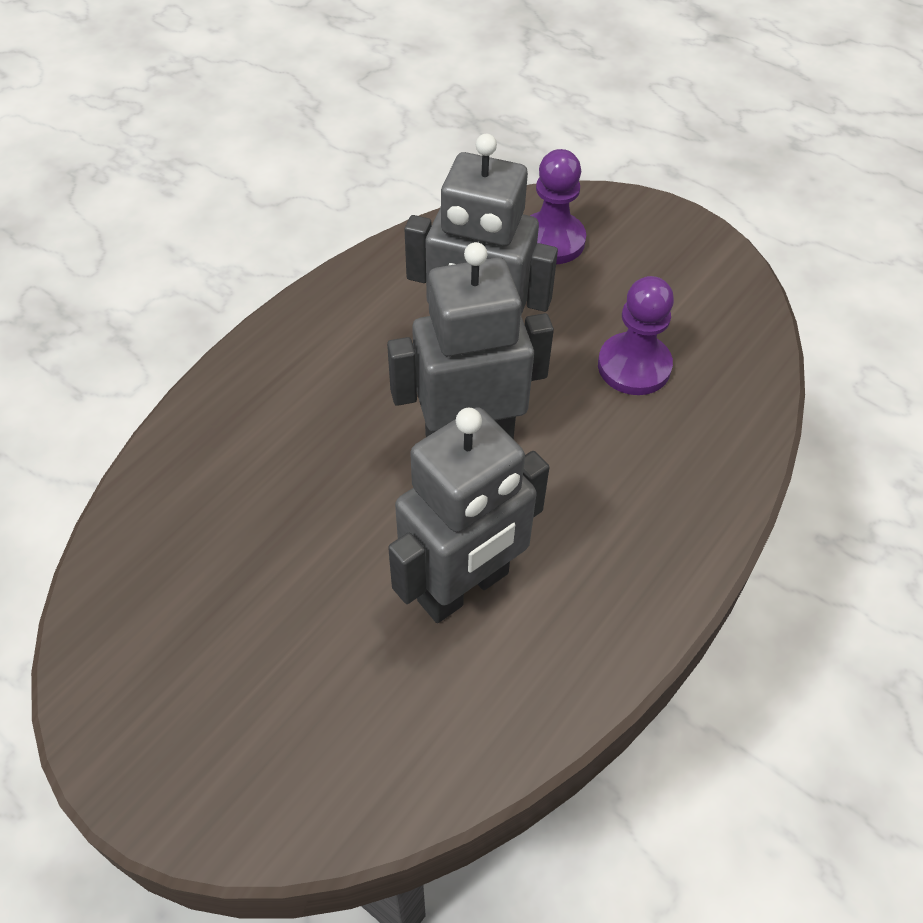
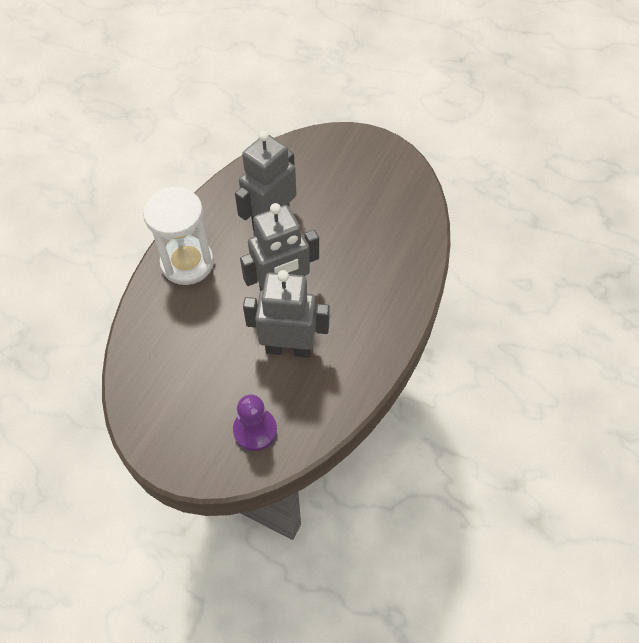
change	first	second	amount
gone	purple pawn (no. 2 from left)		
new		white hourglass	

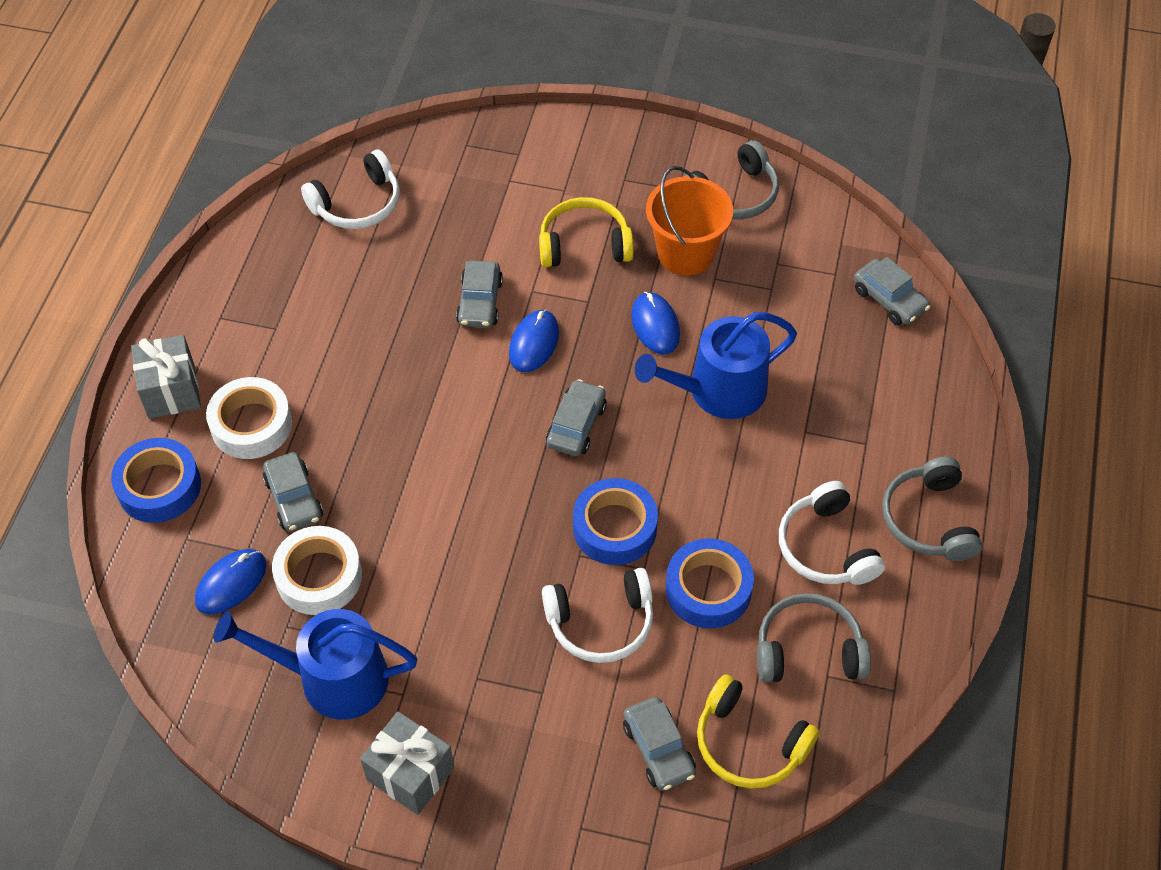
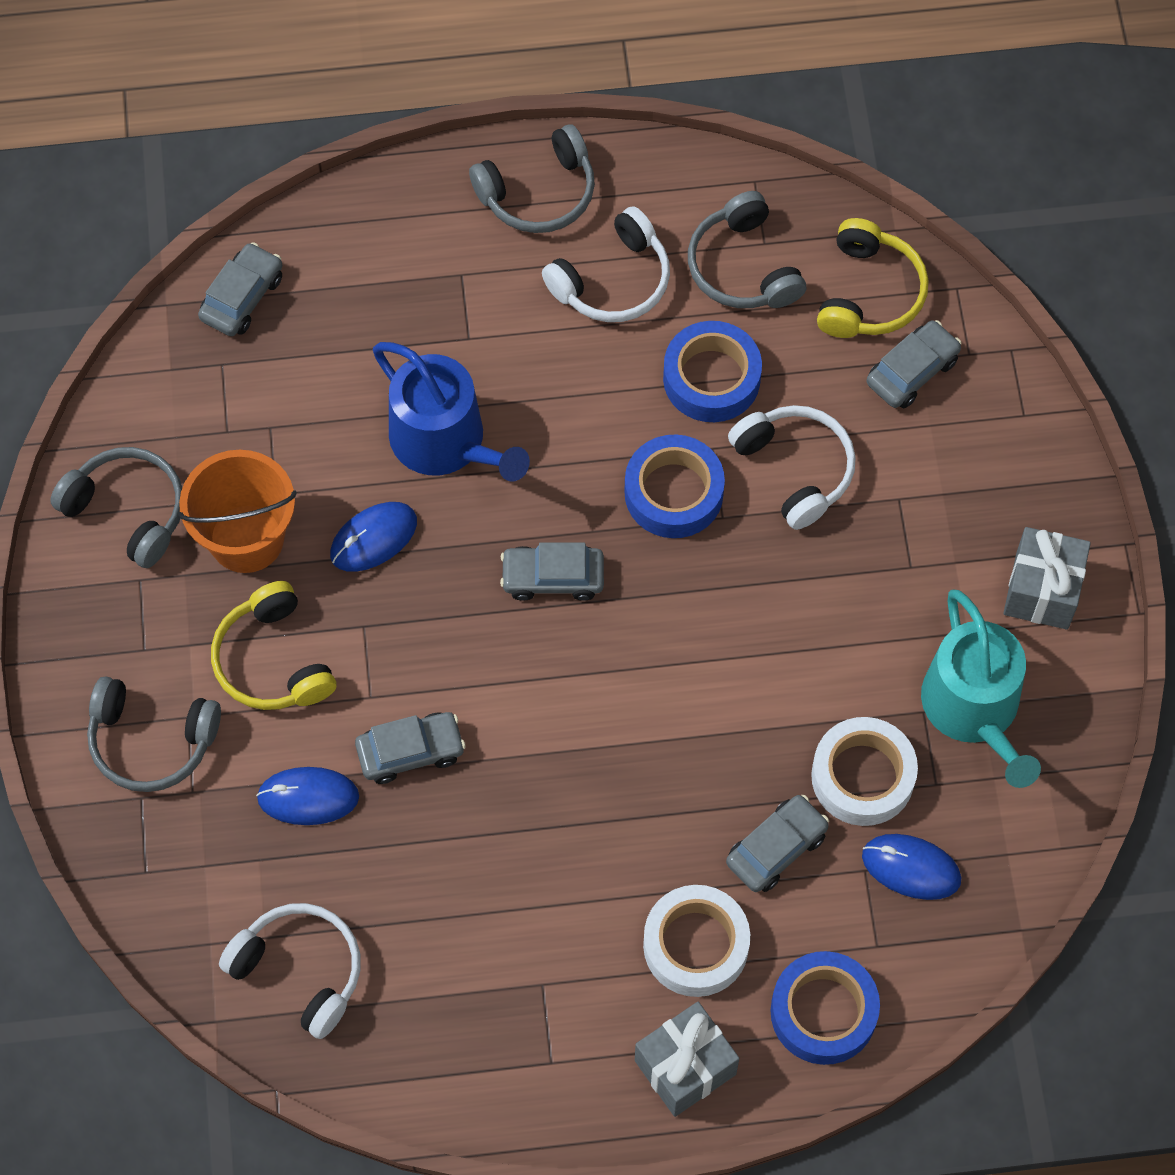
change	first	second	amount
shifted	blue mouse (no. 2 from left in the first image)	blue mouse (no. 1 from left)	
repainted	blue watering can (no. 1 from left)	turquoise watering can	
new		grey headphones (no. 2 from left)	

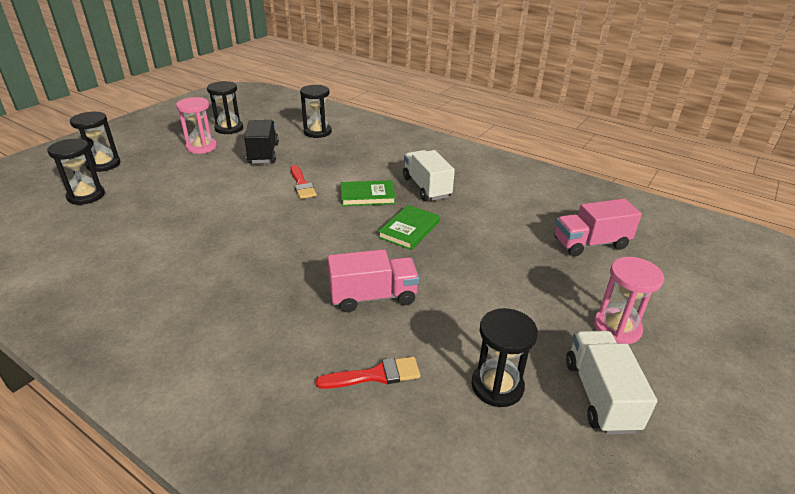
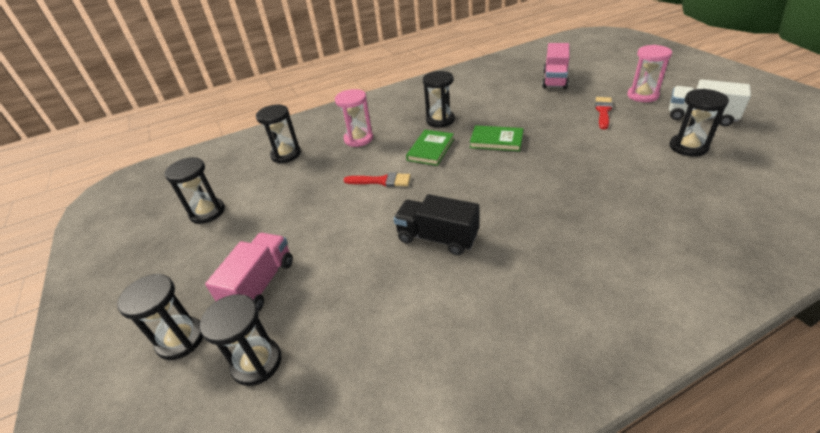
change	first	second	amount
shifted	pink hourglass (no. 1 from left)		
shifted	black truck		
swapped	white truck (no. 1 from left)	black hourglass (no. 5 from left)	
rotated	green book (no. 2 from left)		45 degrees counterclockwise
shifted	pink truck (no. 1 from left)		
shifted	red brush (no. 2 from left)		

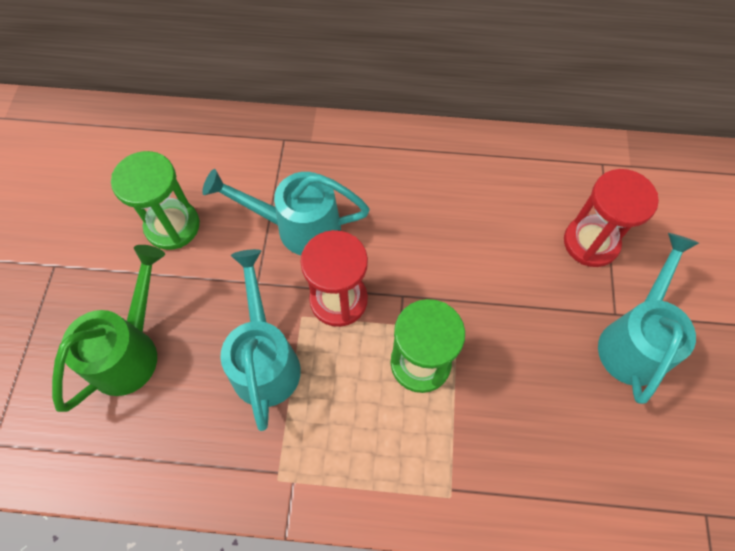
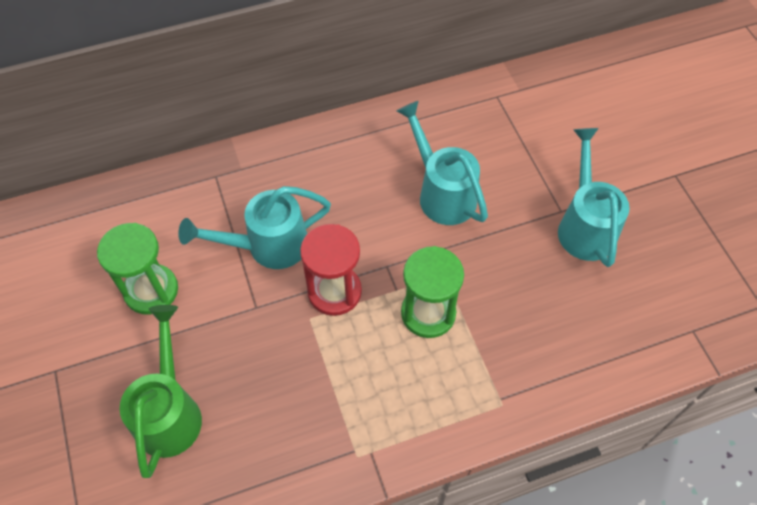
change	first	second	amount
gone	red hourglass (no. 2 from left)		
shifted	turquoise watering can (no. 1 from left in the first image)	turquoise watering can (no. 2 from left)	

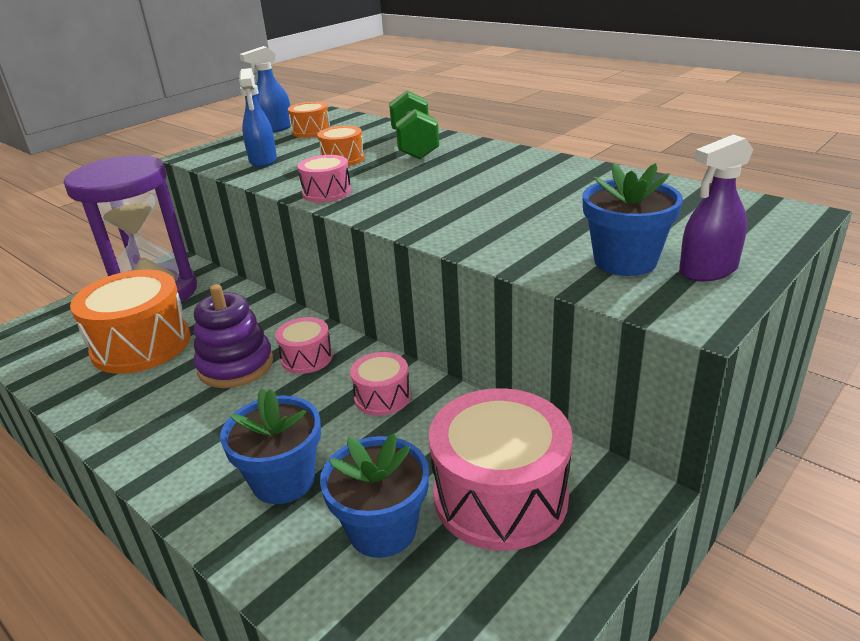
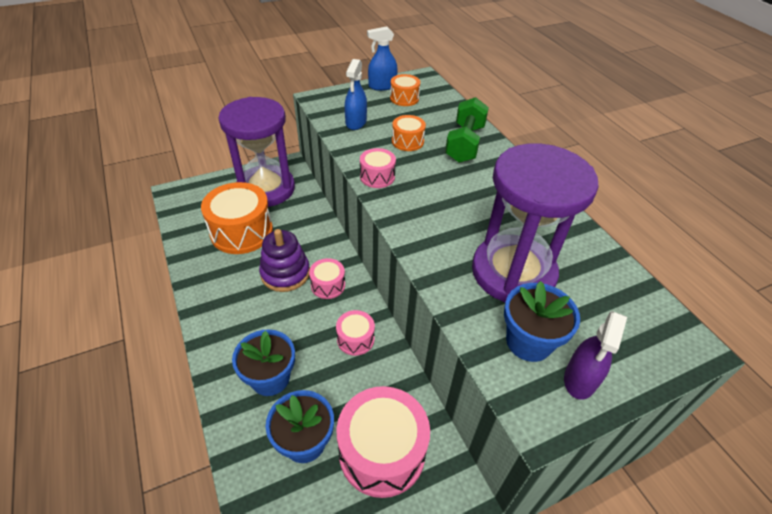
change	first	second	amount
rotated	purple spray bottle		60 degrees counterclockwise
new		purple hourglass (no. 2 from left)	

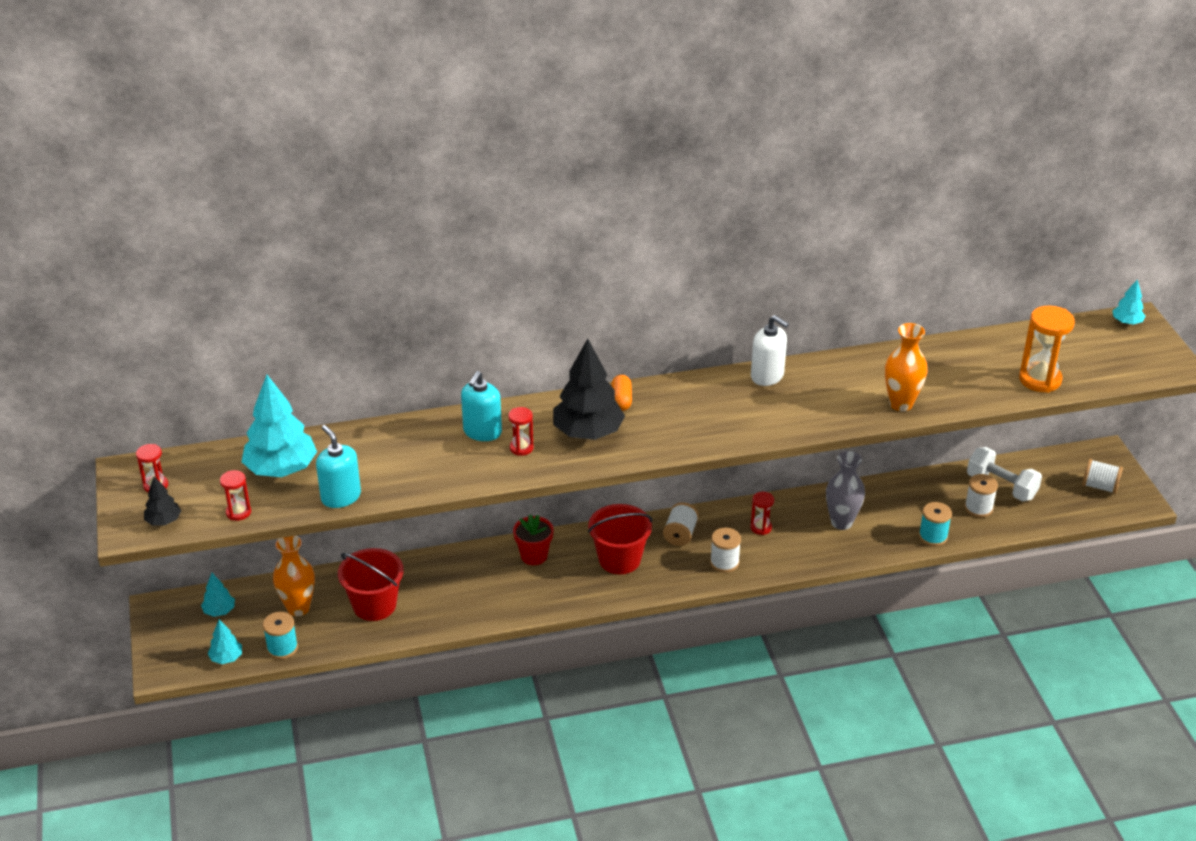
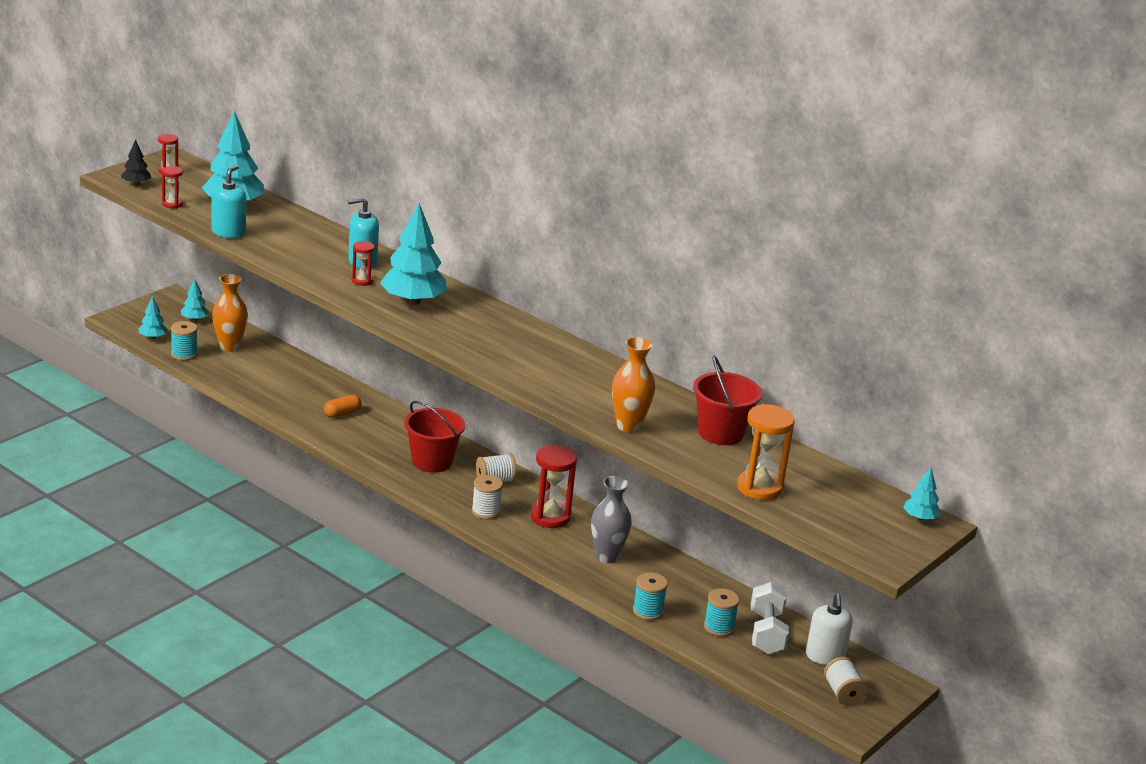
change	first	second	amount
shifted	white soap dispenser		
repainted	black tree (no. 2 from left)	turquoise tree (no. 4 from left)	
shifted	orange capsule		
repainted	white spool (no. 3 from left)	turquoise spool (no. 3 from left)	
scaled	red hourglass (no. 4 from left)		x1.84
gone	red flower pot		
shifted	red bucket (no. 1 from left in the first image)	red bucket (no. 2 from left)	

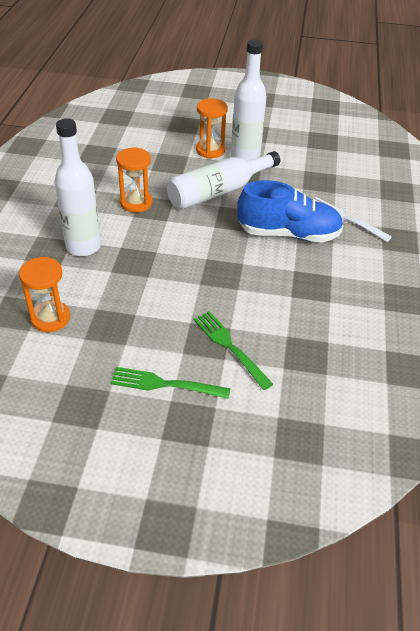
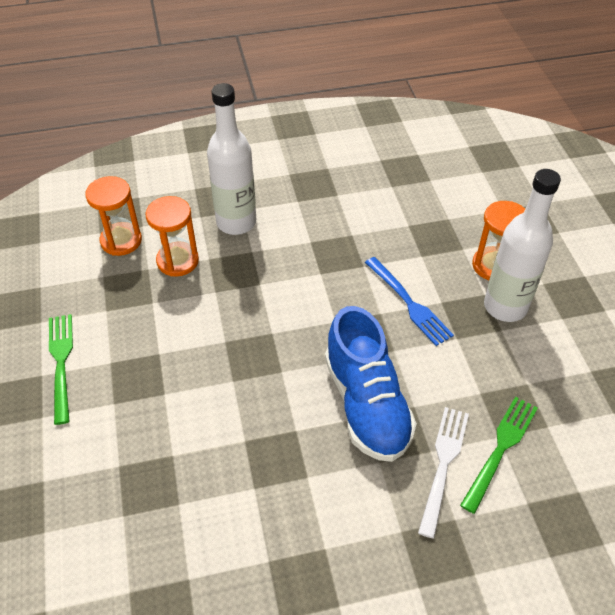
change	first	second	amount
shifted	orange hourglass (no. 2 from left)		
swapped	white bottle (no. 2 from left)	blue fork	
shifted	green fork (no. 2 from left)		

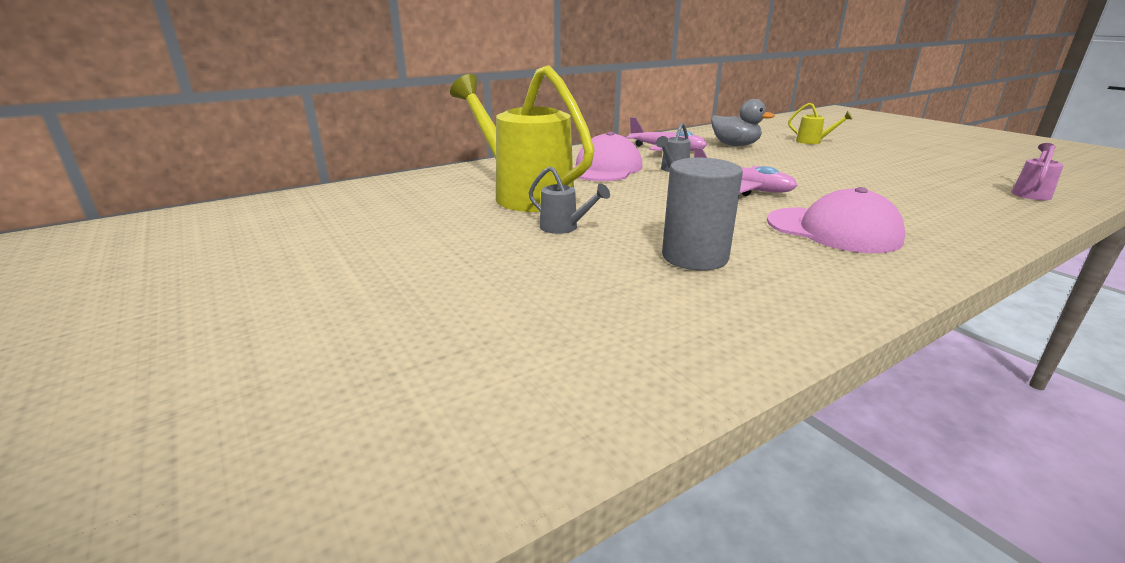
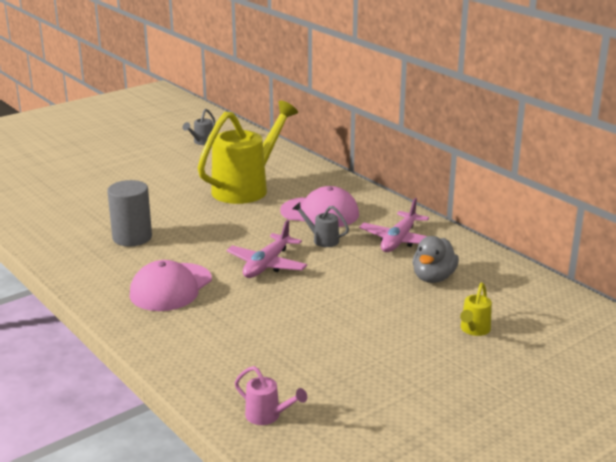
change	first	second	amount
shifted	grey watering can (no. 1 from left)		

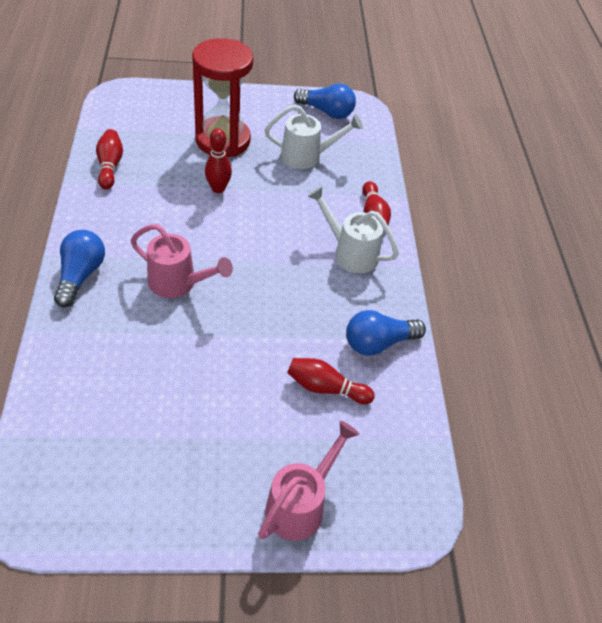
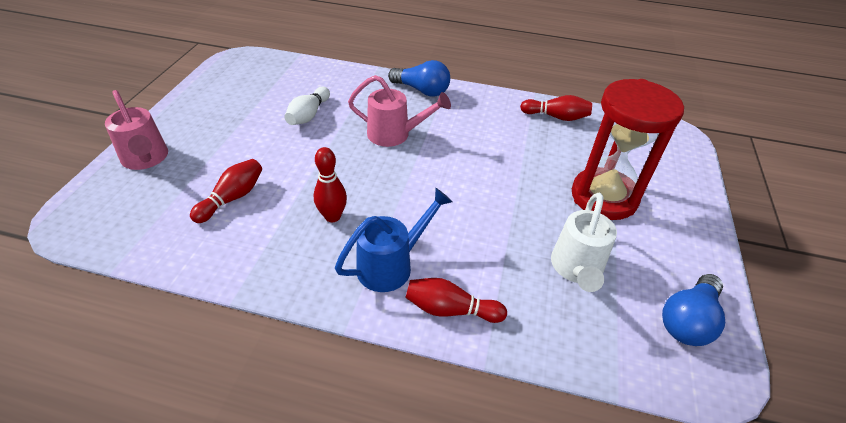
change	first	second	amount
shifted	red bowling pin (no. 2 from left)		
repainted	white watering can (no. 2 from left)	blue watering can	
rotated	pink watering can (no. 1 from left in the first image)	pink watering can (no. 2 from left)	120 degrees counterclockwise
gone	blue light bulb (no. 3 from left)		
new		white bowling pin	

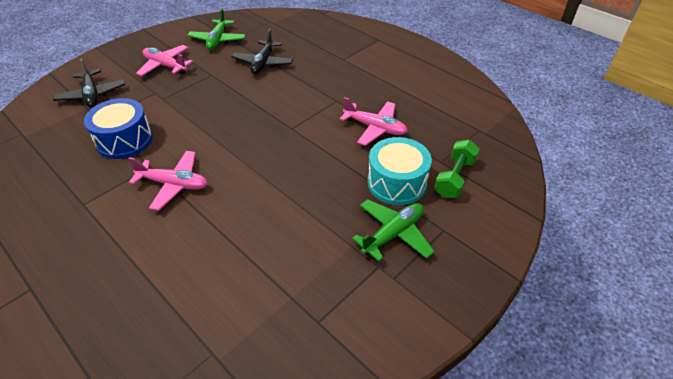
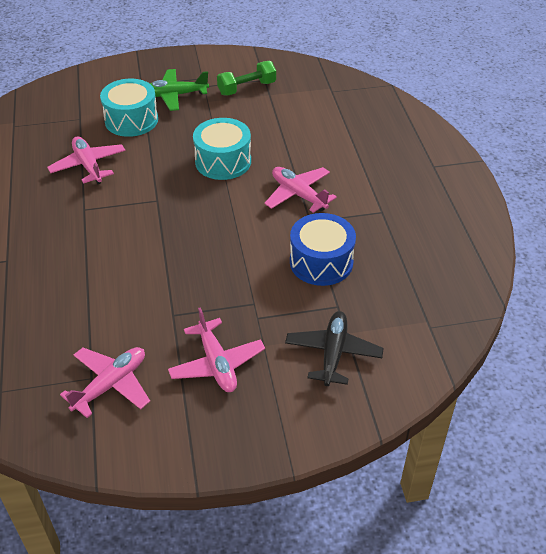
change	first	second	amount
repainted	green plane (no. 1 from left)	pink plane (no. 2 from left)	
gone	black plane (no. 2 from left)		
shifted	green dumbbell		
new		turquoise drum (no. 2 from left)	

